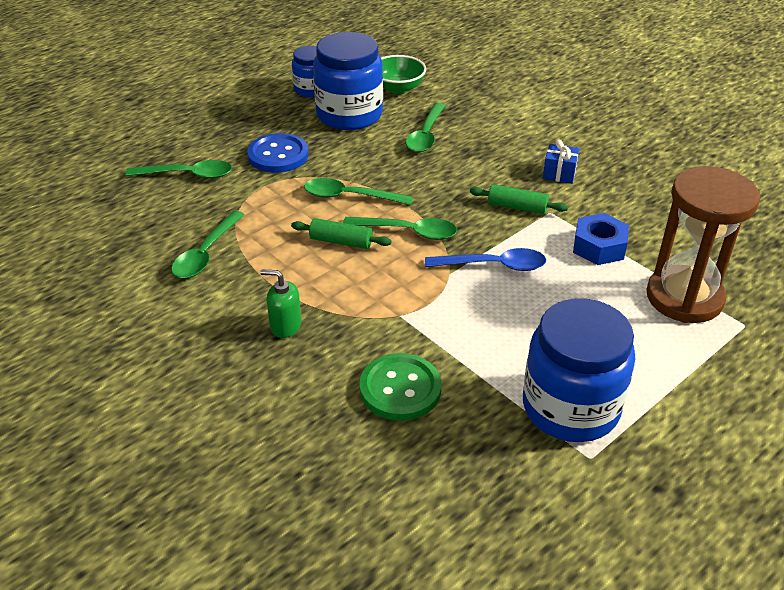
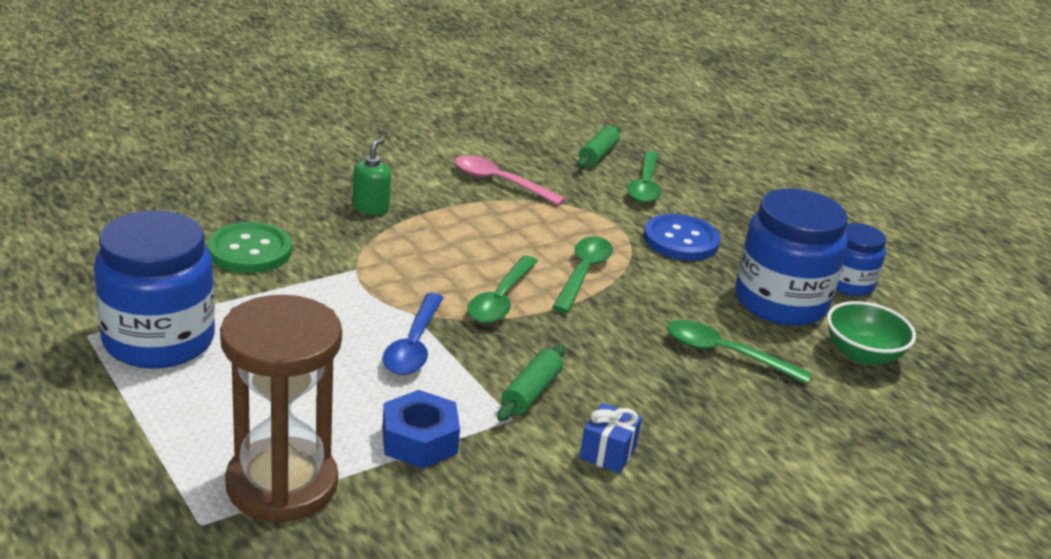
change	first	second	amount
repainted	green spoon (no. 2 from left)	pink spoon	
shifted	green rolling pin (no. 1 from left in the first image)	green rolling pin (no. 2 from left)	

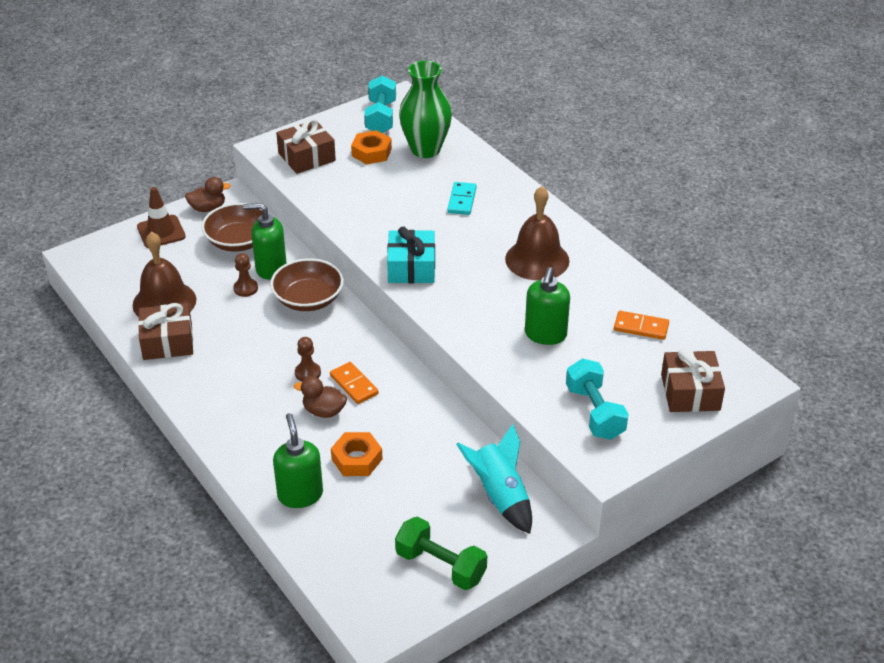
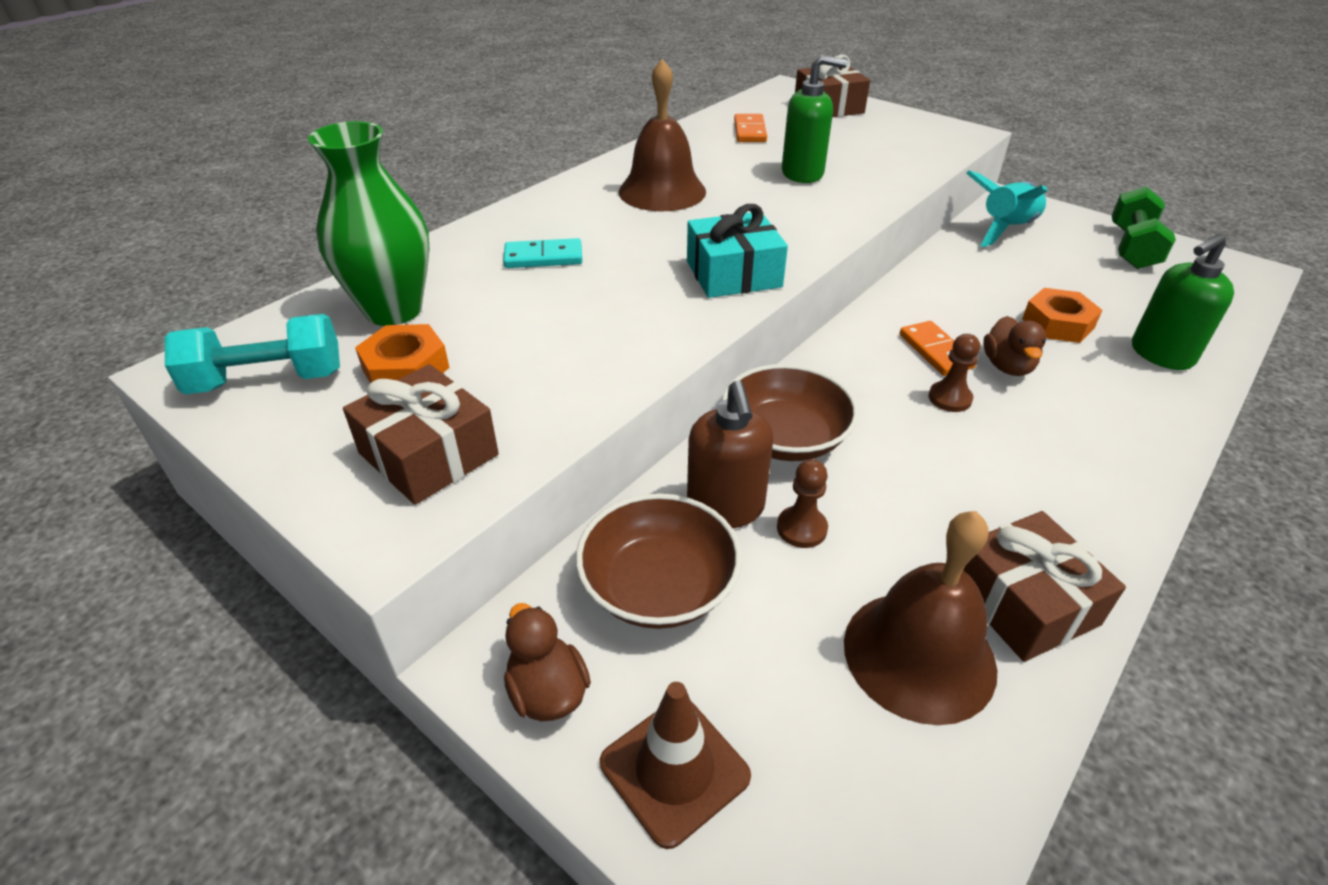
change	first	second	amount
repainted	green soap dispenser (no. 1 from left)	brown soap dispenser	
gone	turquoise dumbbell (no. 2 from left)		
rotated	orange domino (no. 1 from left in the first image)	orange domino (no. 2 from left)	60 degrees counterclockwise

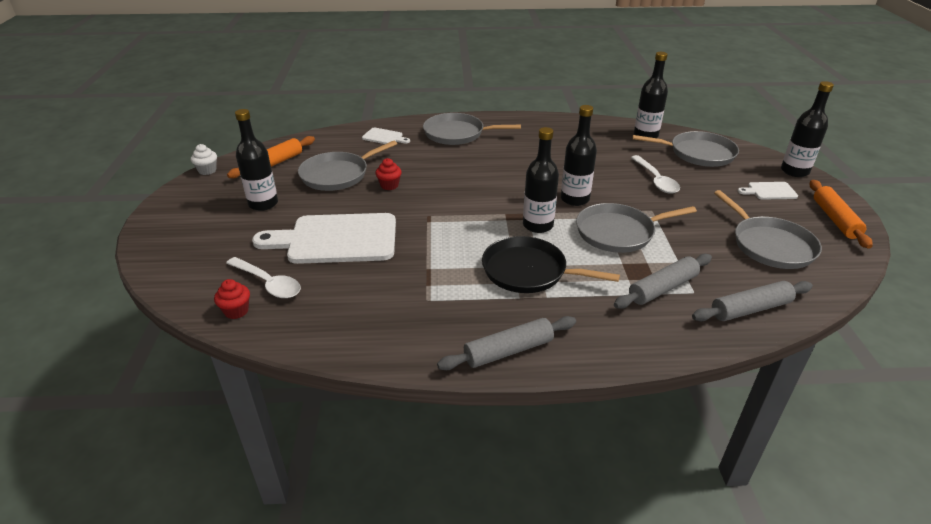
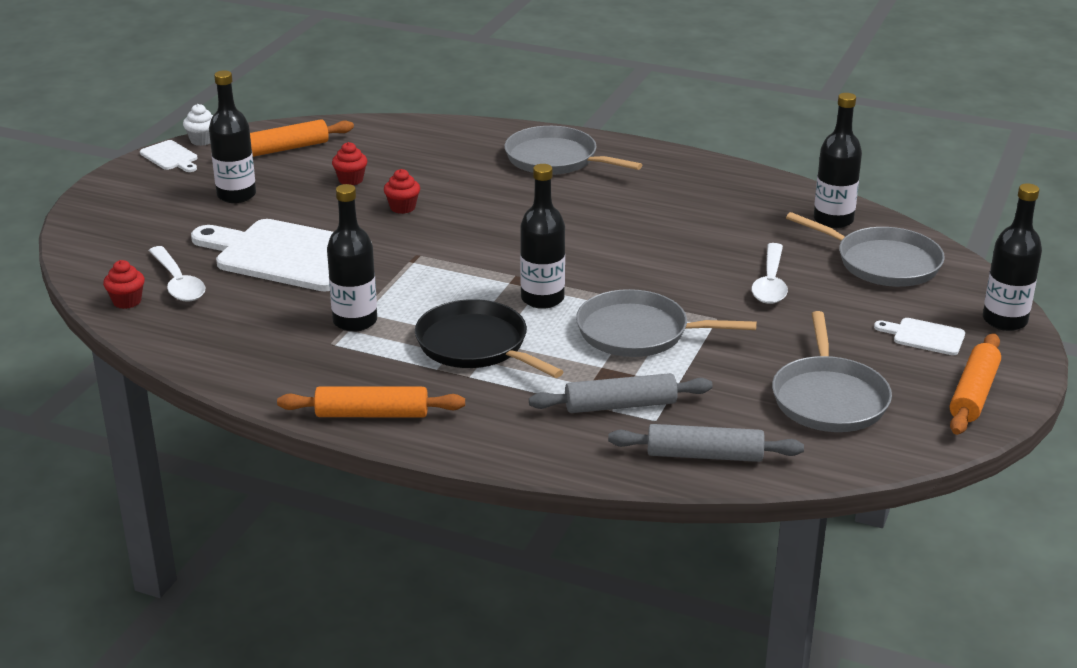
change	first	second	amount
shifted	black bottle (no. 3 from left in the first image)	black bottle (no. 2 from left)	
shifted	white cutting board (no. 2 from left in the first image)	white cutting board (no. 1 from left)	
swapped	grey pan (no. 1 from left)	red cupcake (no. 2 from left)	
repainted	grey rolling pin (no. 1 from left)	orange rolling pin (no. 2 from left)	

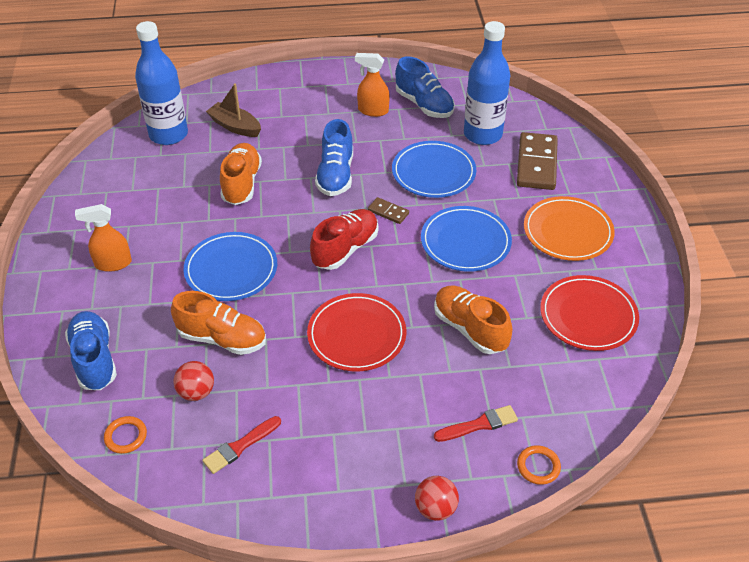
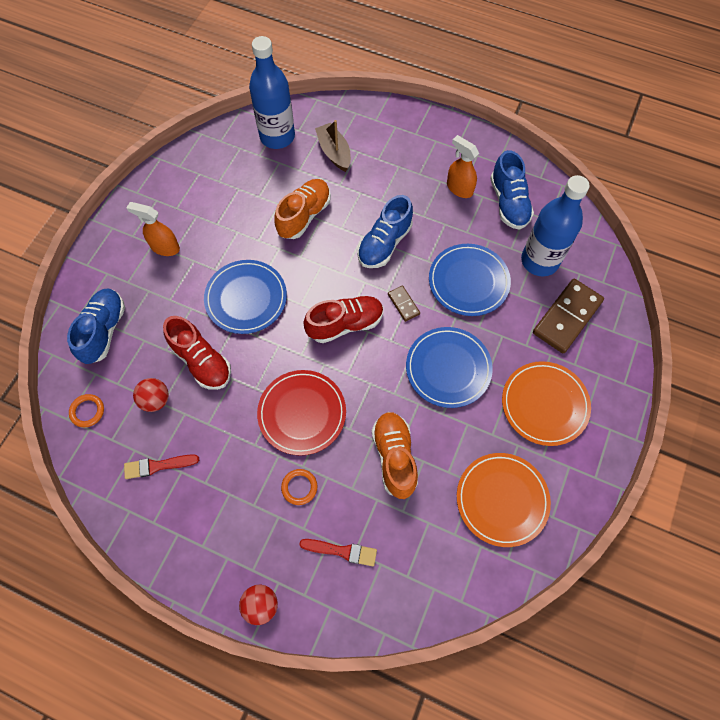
change	first	second	amount
repainted	red plate (no. 2 from left)	orange plate (no. 1 from left)	
repainted	orange shoe (no. 1 from left)	red shoe (no. 1 from left)	
shifted	orange ring (no. 2 from left)		

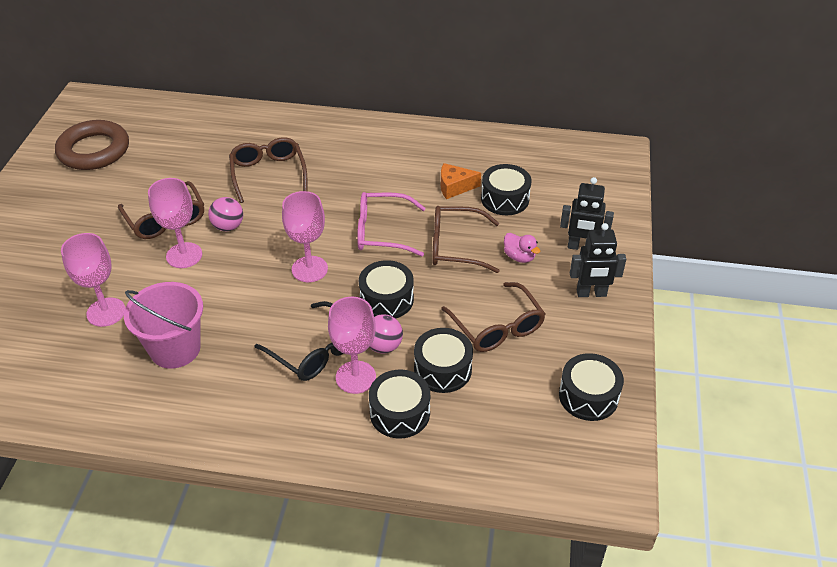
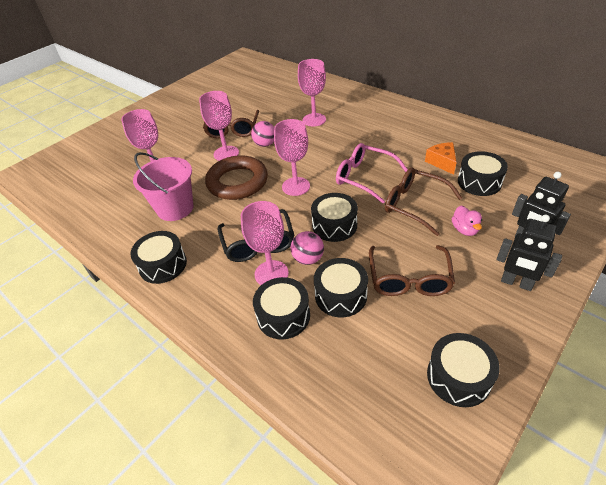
change	first	second	amount
shifted	brown ring		
swapped	brown glasses (no. 2 from left)	pink goblet (no. 5 from left)	
rotated	orange cheese		45 degrees clockwise
new		black drum (no. 1 from left)	

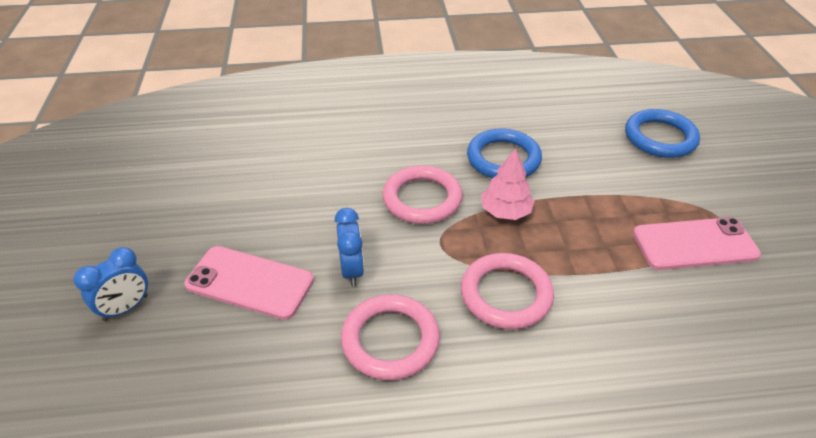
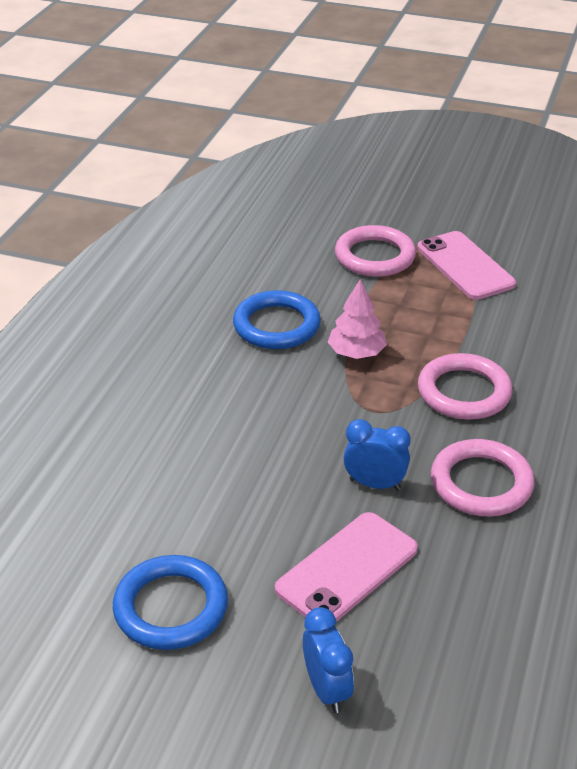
change	first	second	amount
shifted	blue ring (no. 2 from left in the first image)	blue ring (no. 1 from left)	
shifted	pink ring (no. 2 from left in the first image)	pink ring (no. 1 from left)	
rotated	pink phone (no. 2 from left)		45 degrees counterclockwise

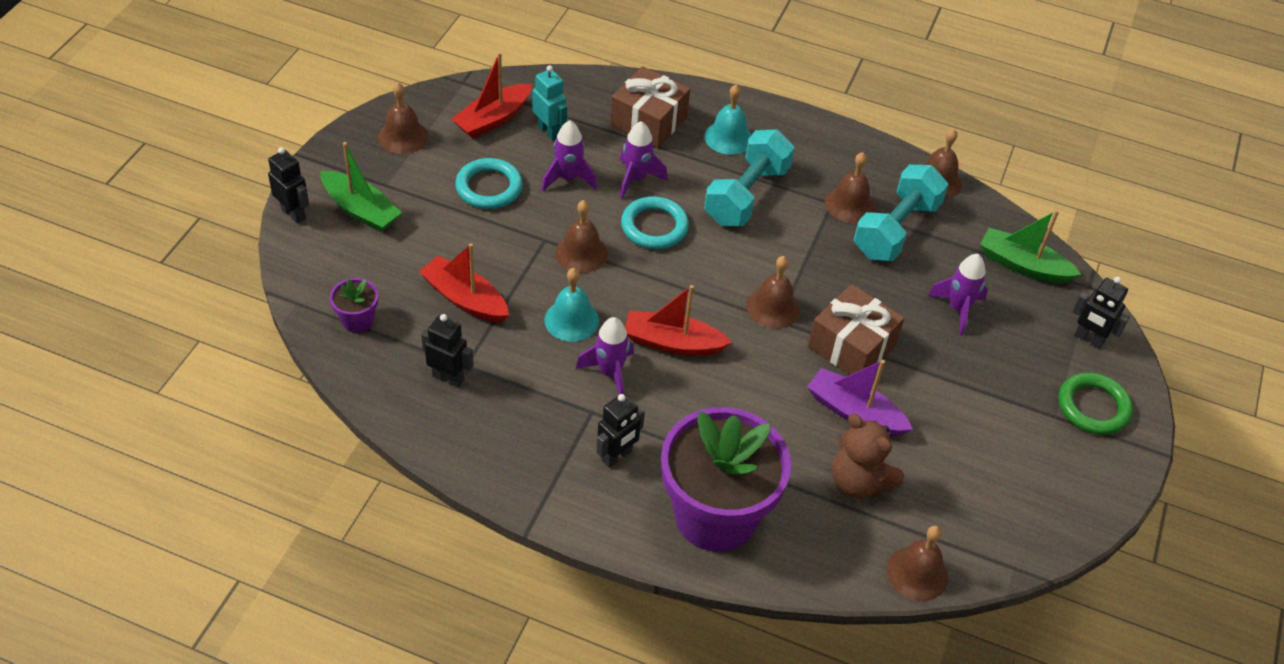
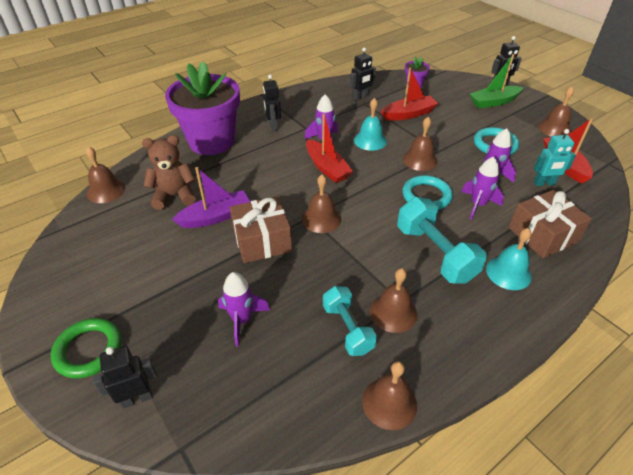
change	first	second	amount
scaled	turquoise dumbbell (no. 2 from left in the first image)	turquoise dumbbell (no. 1 from left)	x0.65
gone	green boat (no. 2 from left)		
rotated	red boat (no. 3 from left in the first image)	red boat (no. 1 from left)	105 degrees clockwise

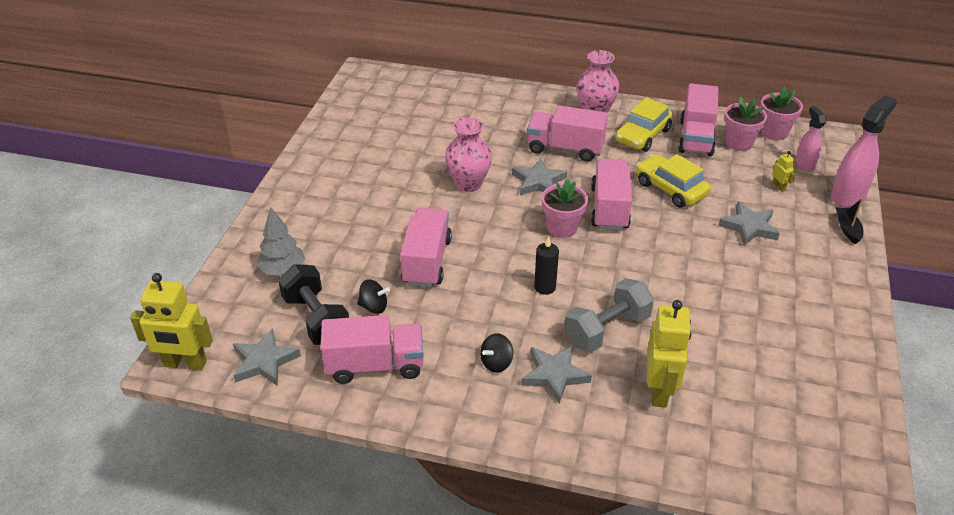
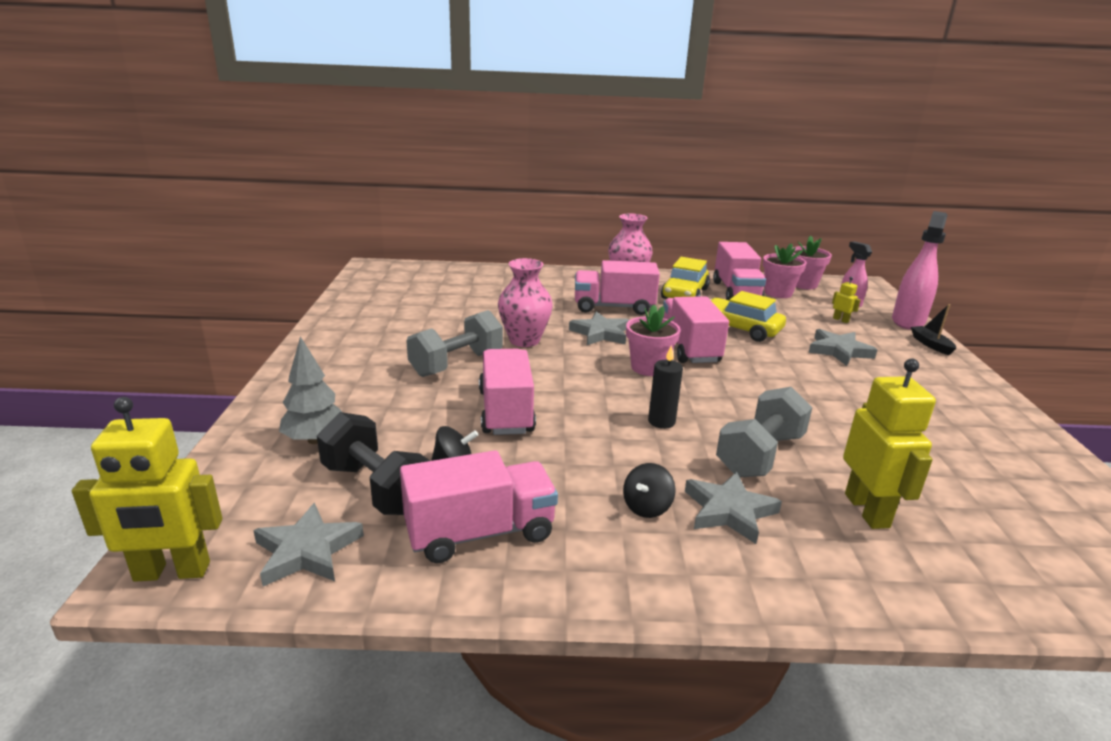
change	first	second	amount
new		grey dumbbell (no. 1 from left)	

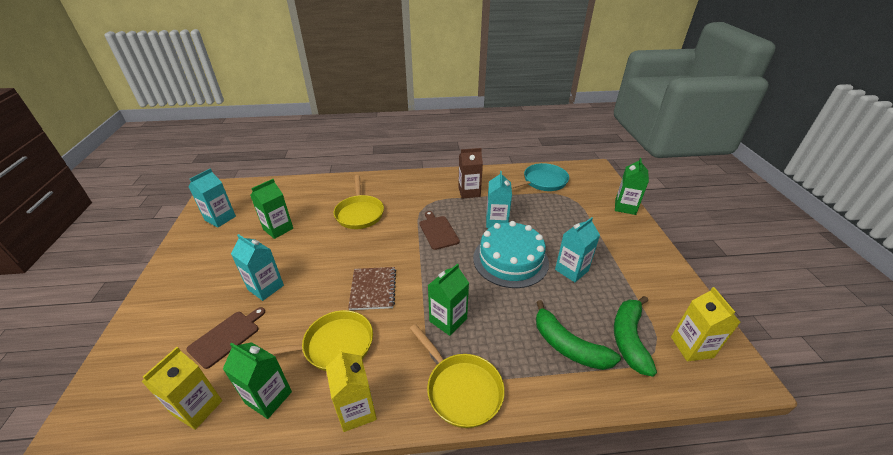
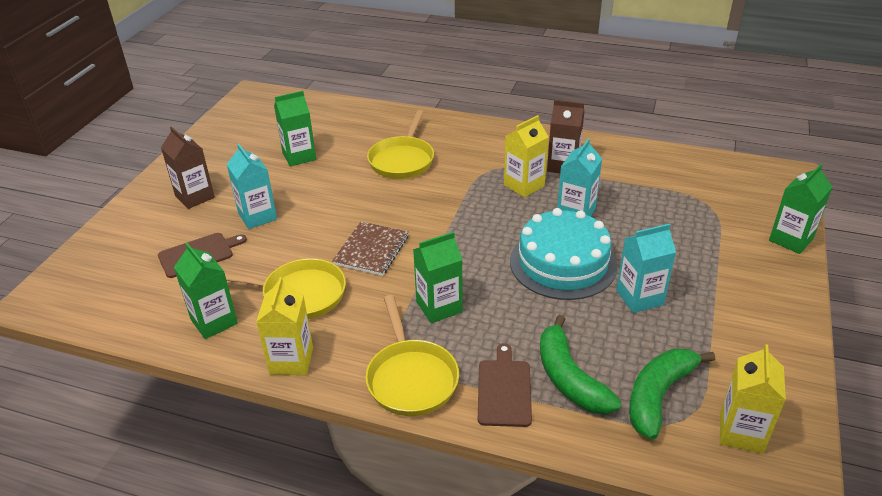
change	first	second	amount
gone	turquoise pan		
gone	turquoise carton (no. 1 from left)		
shifted	brown cutting board (no. 2 from left)		
shifted	yellow carton (no. 1 from left in the first image)	yellow carton (no. 2 from left)	
new		brown carton (no. 1 from left)	

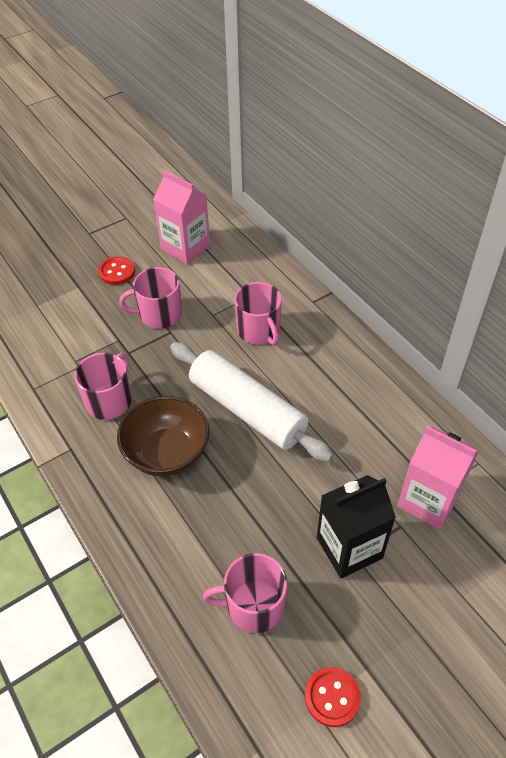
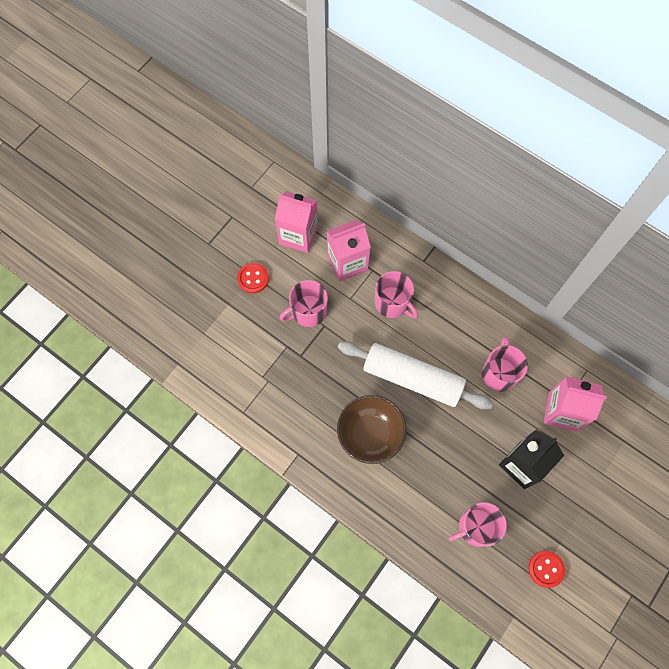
change	first	second	amount
shifted	pink mug (no. 1 from left in the first image)	pink mug (no. 4 from left)	
new		pink carton (no. 2 from left)	

